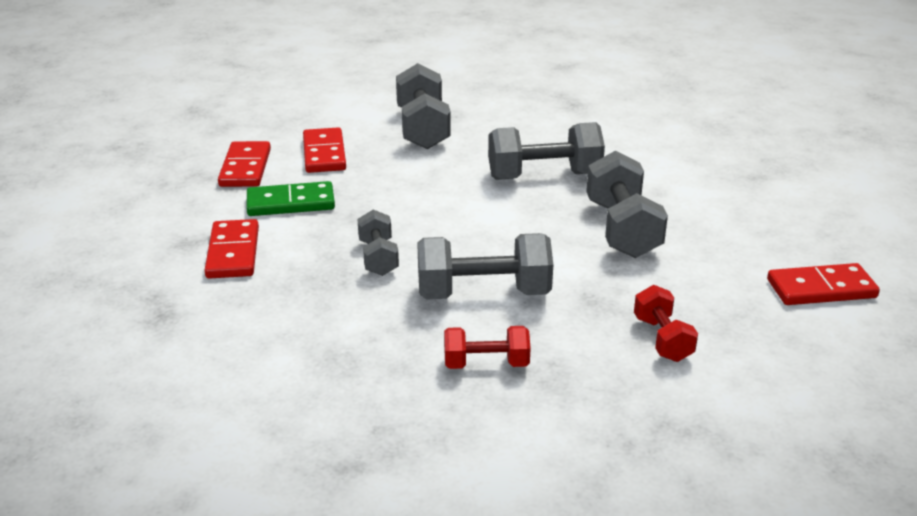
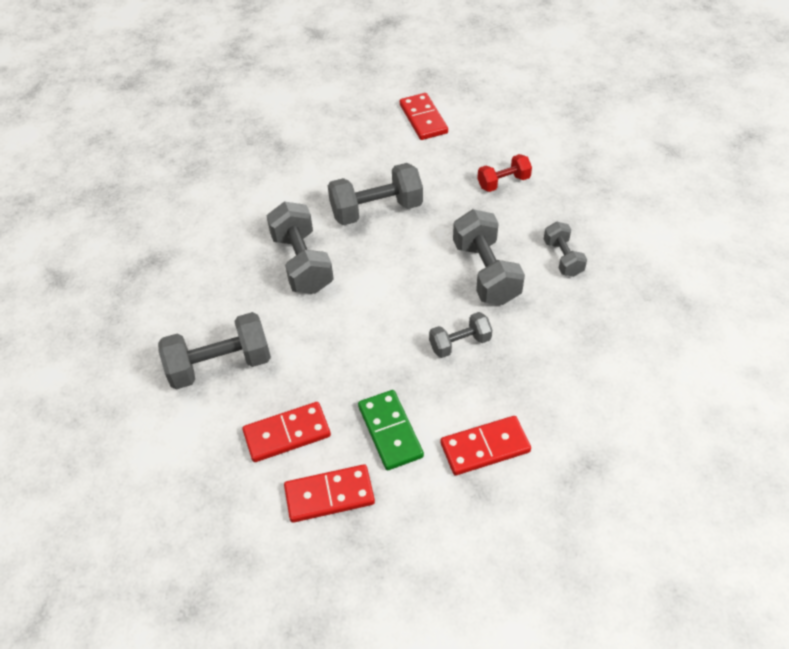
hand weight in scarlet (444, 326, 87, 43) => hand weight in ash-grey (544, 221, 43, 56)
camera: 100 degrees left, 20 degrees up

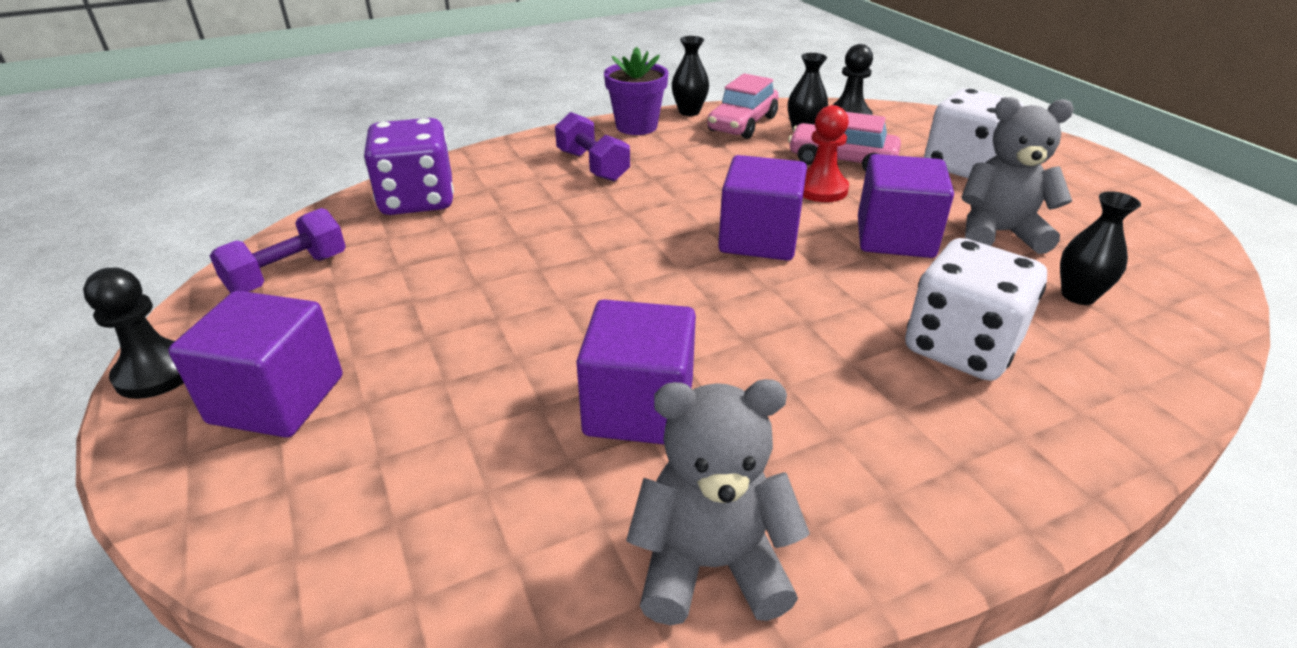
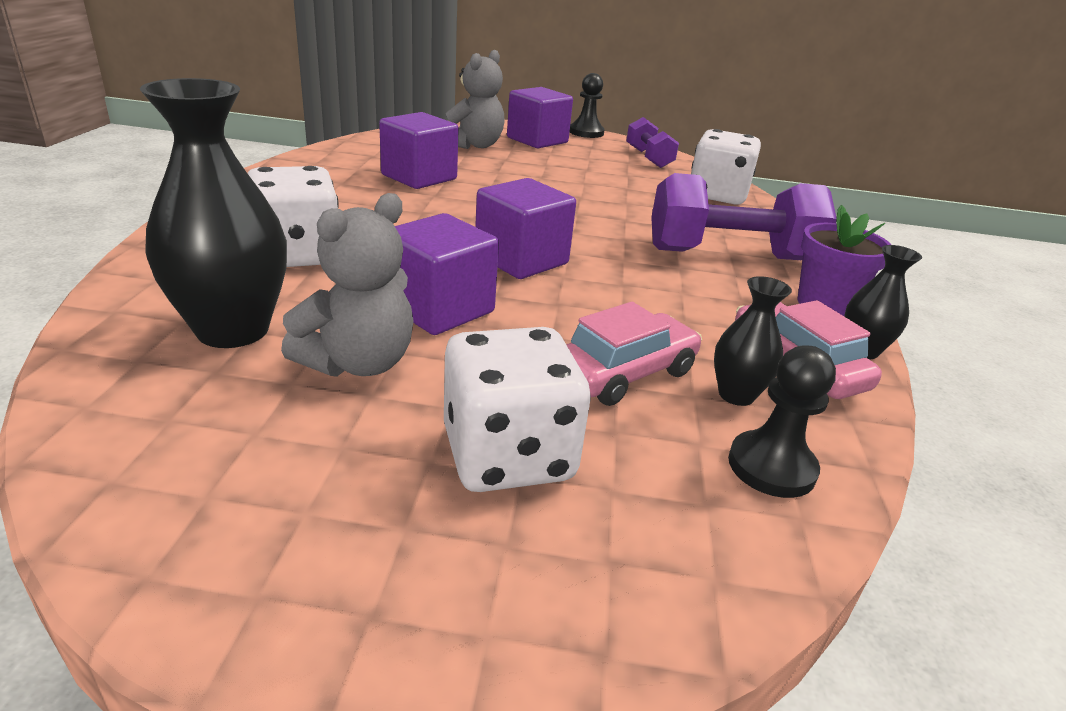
dice in violet (364, 118, 90, 97) => dice in snow-white (691, 129, 70, 76)
hand weight in violet (555, 112, 75, 69) => hand weight in violet (651, 173, 185, 87), x1.73
stuffed bear in ash-grey (626, 379, 184, 246) => stuffed bear in ash-grey (446, 50, 59, 99), shifted
pawn in scarlet (803, 105, 46, 97) => nothing
tall vase in jet-black (1060, 191, 81, 114) => tall vase in jet-black (140, 78, 147, 270), x1.95
camera: 120 degrees right, 5 degrees down

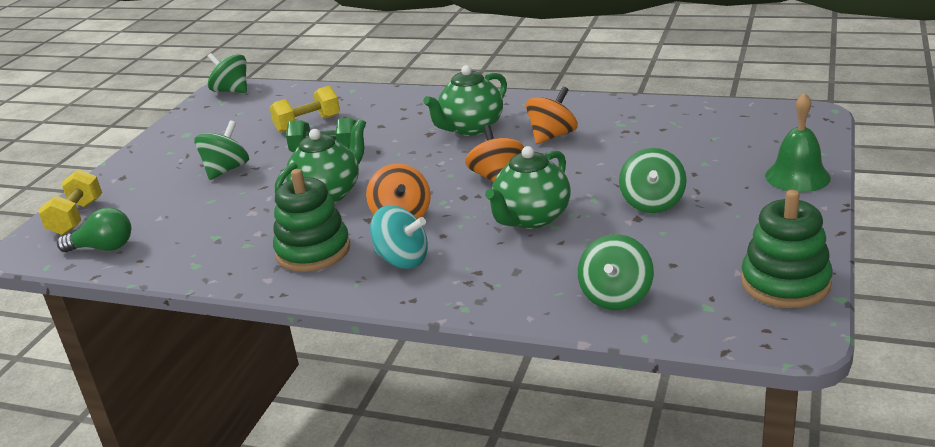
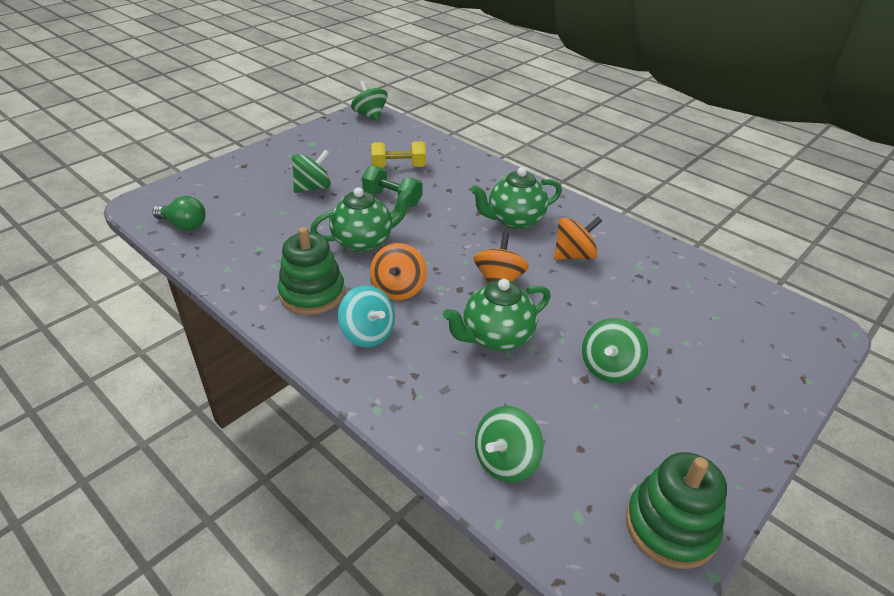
hand weight in bright yellow (38, 169, 64, 66) => nothing
bell in emerald (765, 93, 66, 99) => nothing
camera: 20 degrees right, 10 degrees up

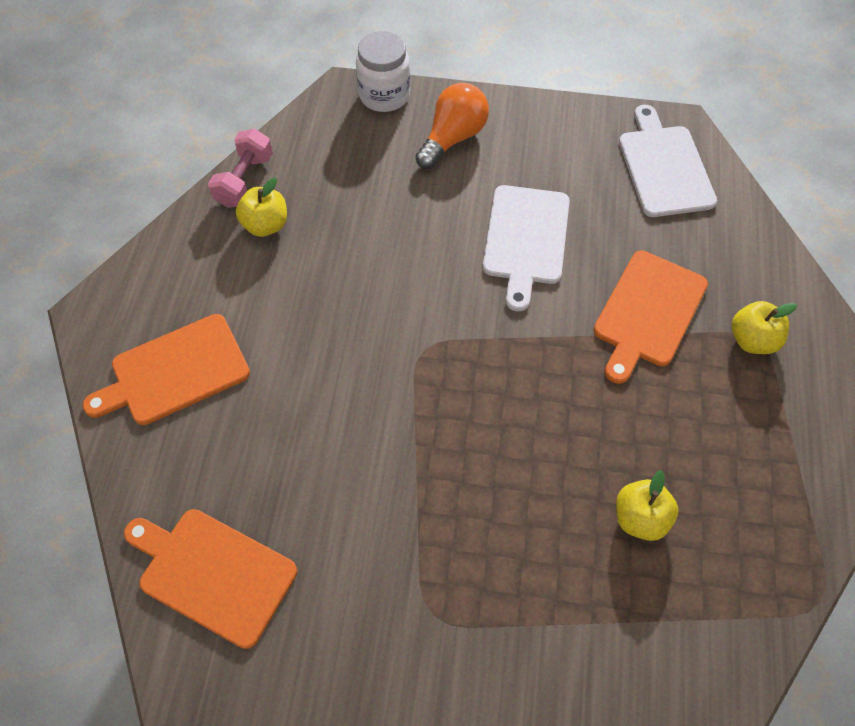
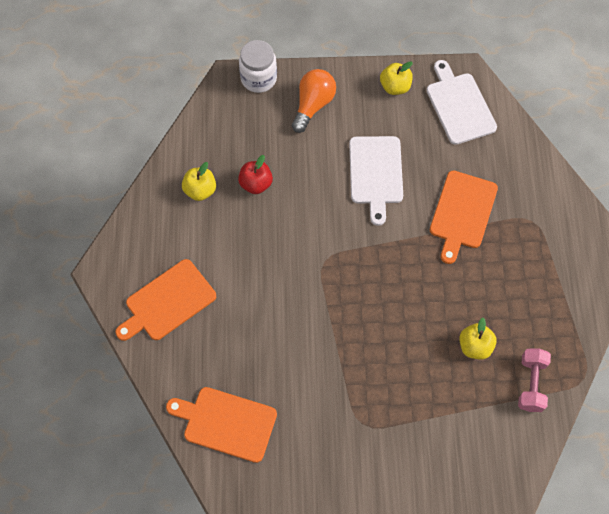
hand weight in pink (208, 129, 65, 79) => hand weight in pink (518, 348, 33, 64), shifted
apple fruit in bright yellow (732, 301, 65, 53) => apple fruit in bright yellow (380, 61, 33, 34), shifted
nothing => apple fruit in scarlet (238, 155, 35, 39)
camera: 10 degrees left, 5 degrees up

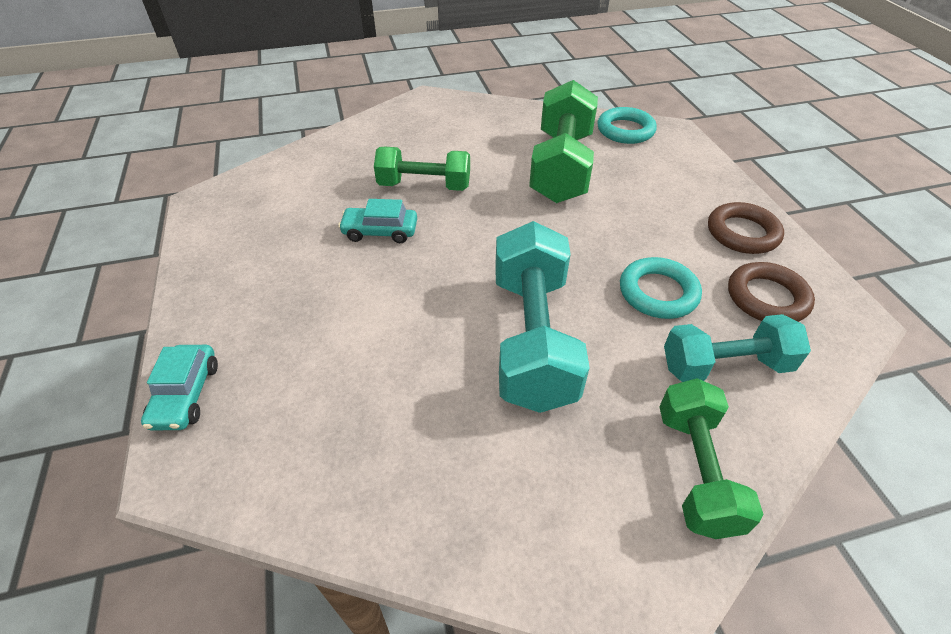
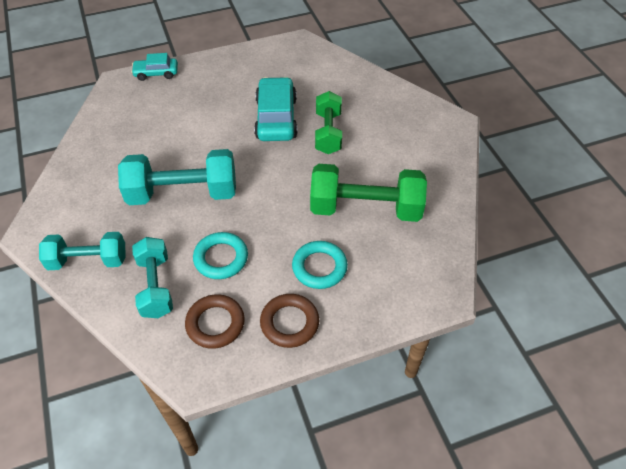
automobile in aqua (338, 199, 79, 44) => automobile in aqua (254, 77, 44, 64), x1.75
hoop in aqua (597, 107, 60, 37) => hoop in aqua (292, 241, 56, 48), shifted
hand weight in emerald (659, 378, 104, 161) => hand weight in aqua (39, 232, 87, 38)
camera: 85 degrees right, 5 degrees up

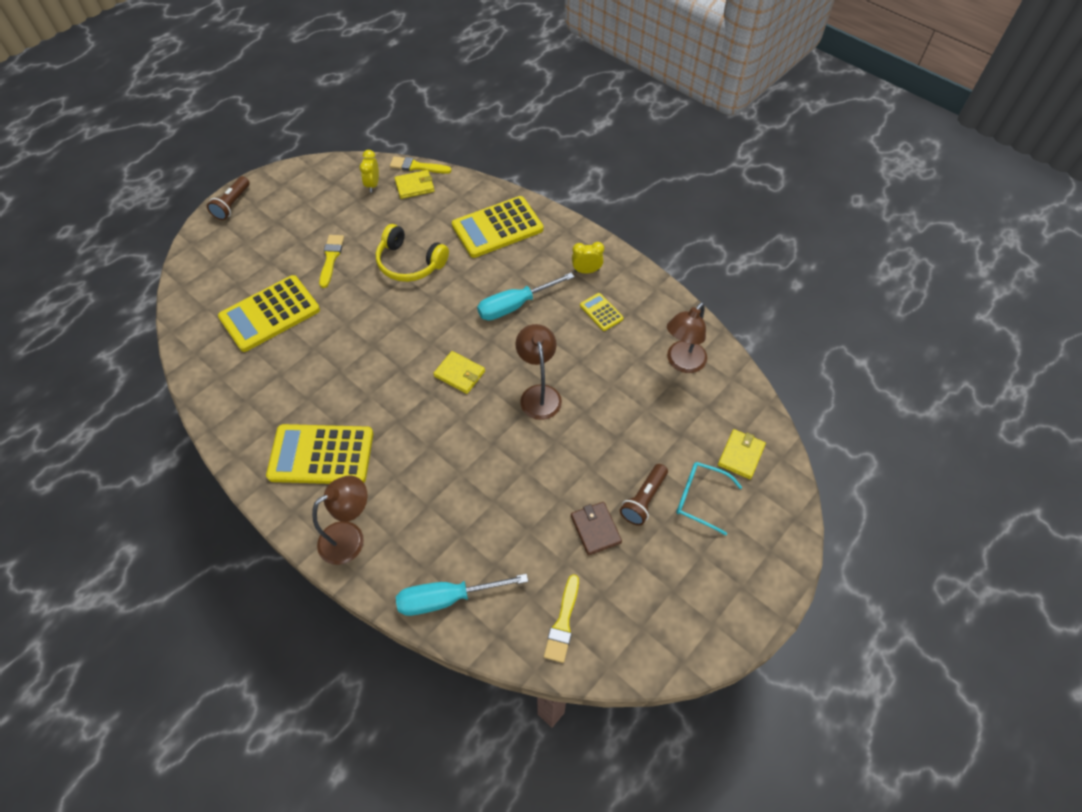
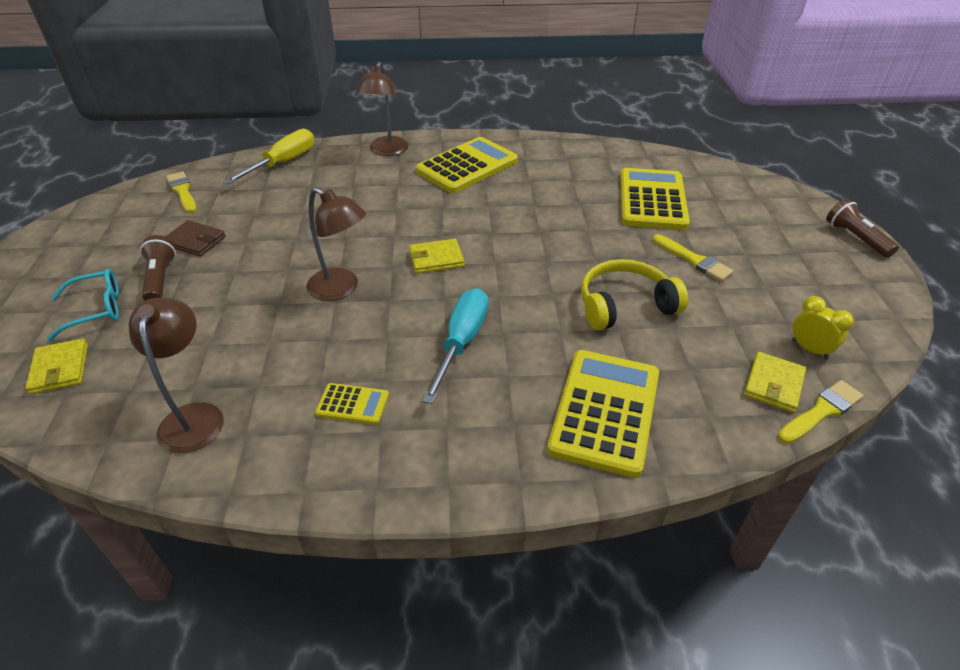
flat screwdriver in aqua (396, 574, 132, 42) => flat screwdriver in bright yellow (224, 129, 90, 55)
alarm clock in bright yellow (572, 242, 32, 31) => nothing
camera: 135 degrees right, 15 degrees down

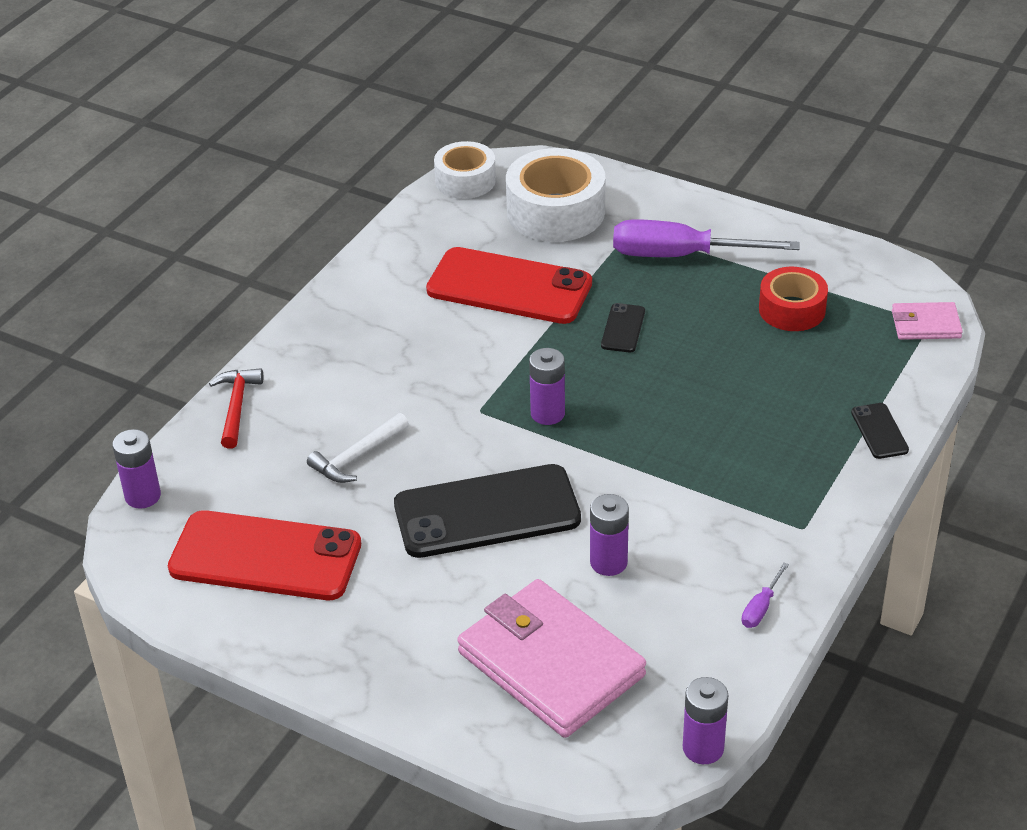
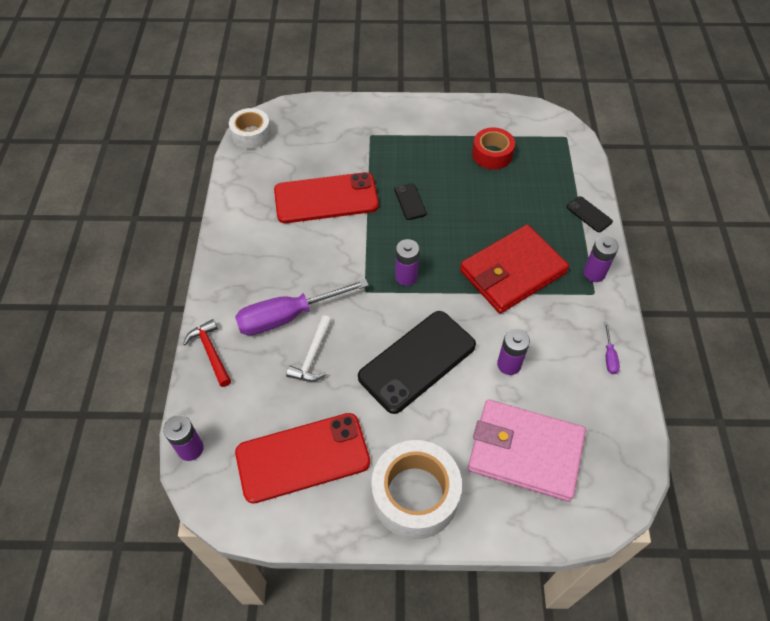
tape in snow-white (506, 148, 99, 94) => tape in snow-white (371, 440, 91, 99), shifted
flat screwdriver in violet (613, 219, 187, 38) => flat screwdriver in violet (235, 279, 134, 56), shifted
AA battery in violet (683, 677, 45, 87) => AA battery in violet (583, 236, 36, 46), shifted
card wallet in pink (892, 302, 71, 38) => nothing
nothing => card wallet in scarlet (460, 225, 109, 89)
camera: 30 degrees left, 15 degrees up

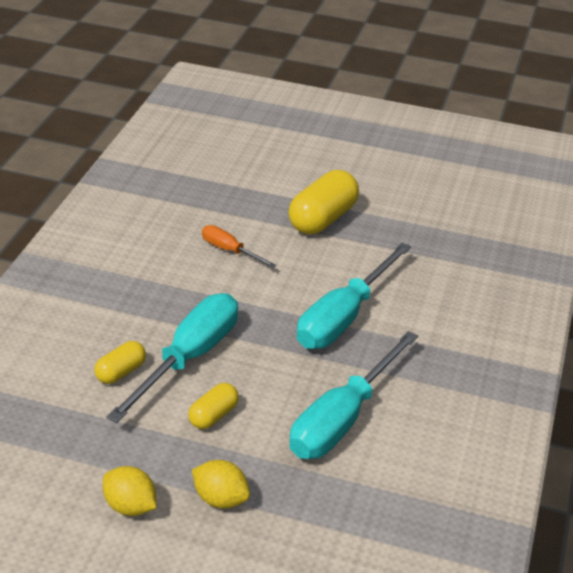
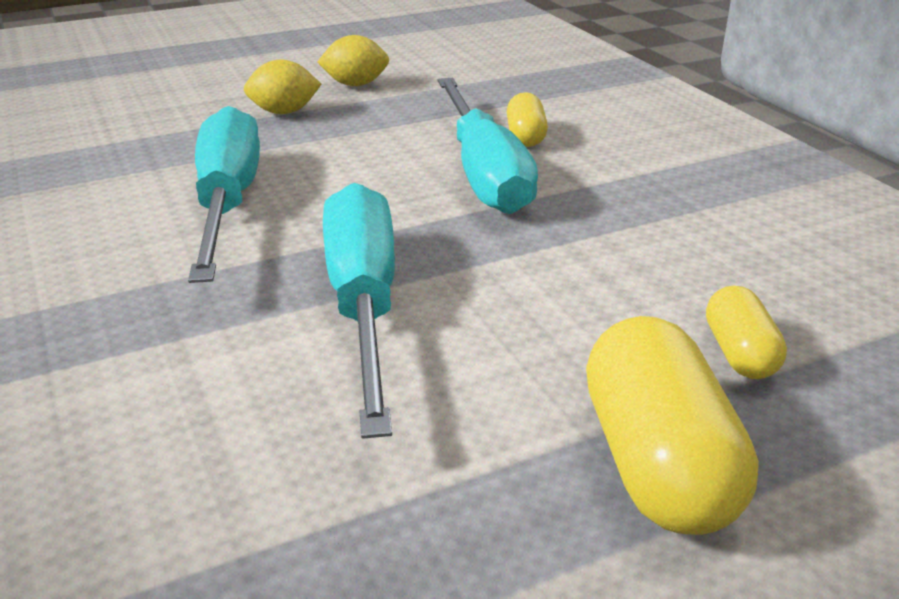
capsule in bright yellow (188, 383, 51, 46) => capsule in bright yellow (706, 286, 81, 93), shifted
flat screwdriver in bright orange (202, 225, 75, 43) => nothing
camera: 140 degrees right, 5 degrees down

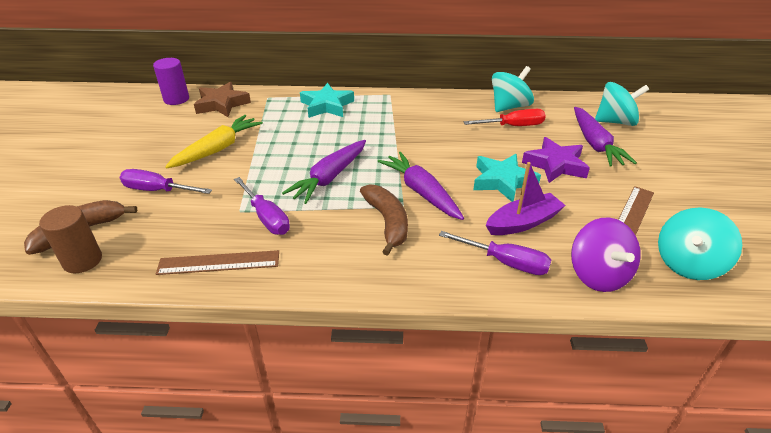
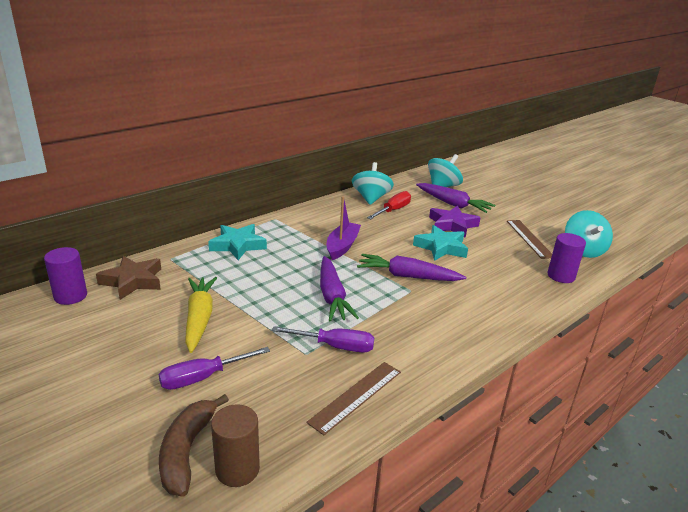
banana in dark brown (360, 184, 48, 72) => nothing
flat screwdriver in violet (439, 231, 112, 44) => nothing
toy boat in violet (486, 162, 80, 73) => toy boat in violet (327, 197, 34, 63), shifted
whirligig in violet (571, 218, 70, 74) => cylinder in violet (547, 233, 39, 50)
camera: 45 degrees left, 10 degrees down

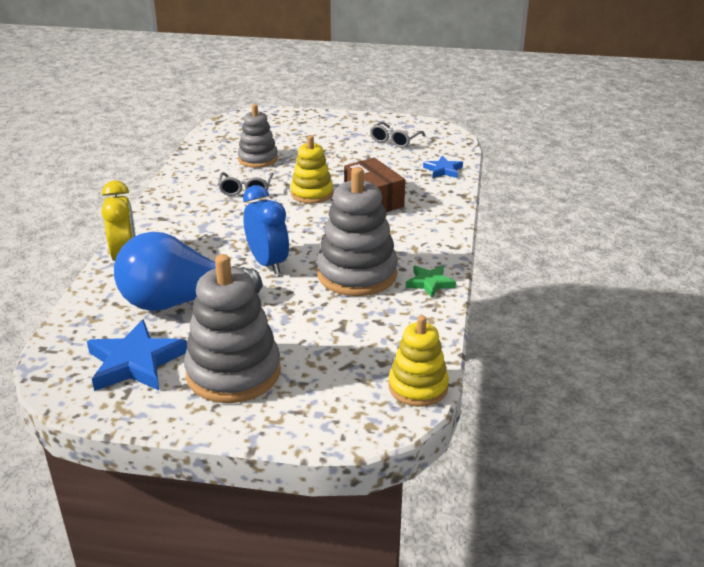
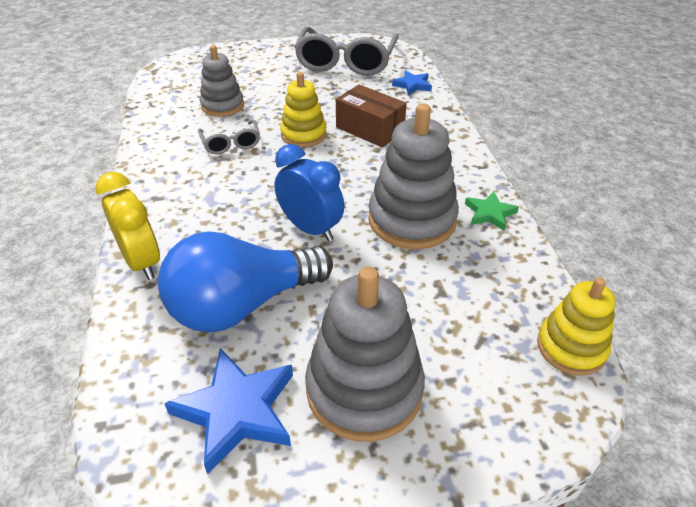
spectacles in ash-grey (370, 122, 55, 26) => spectacles in ash-grey (294, 27, 105, 49), x2.04
camera: 20 degrees left, 10 degrees up

